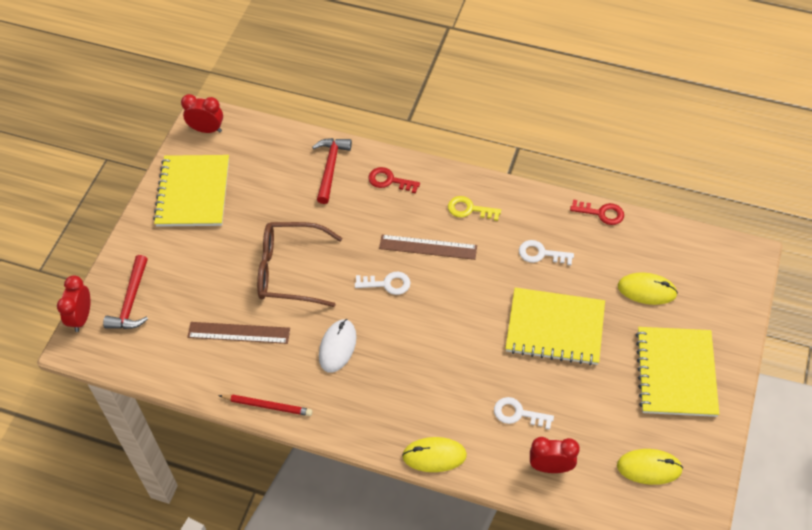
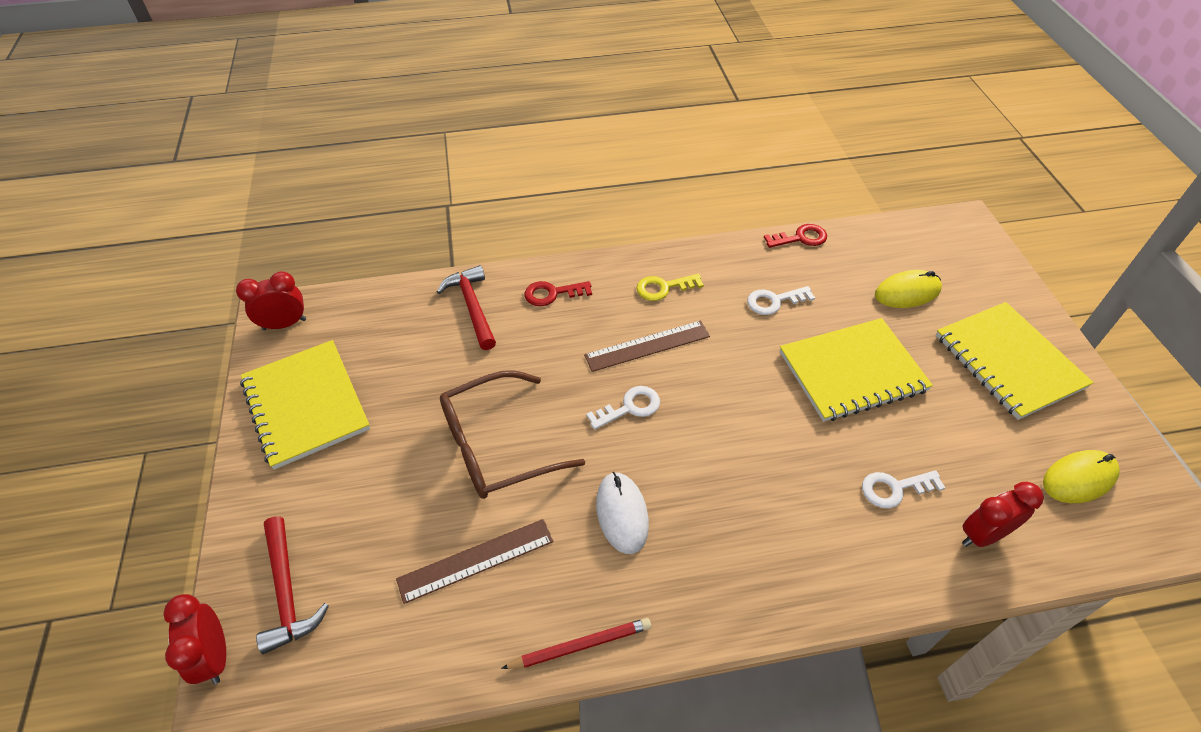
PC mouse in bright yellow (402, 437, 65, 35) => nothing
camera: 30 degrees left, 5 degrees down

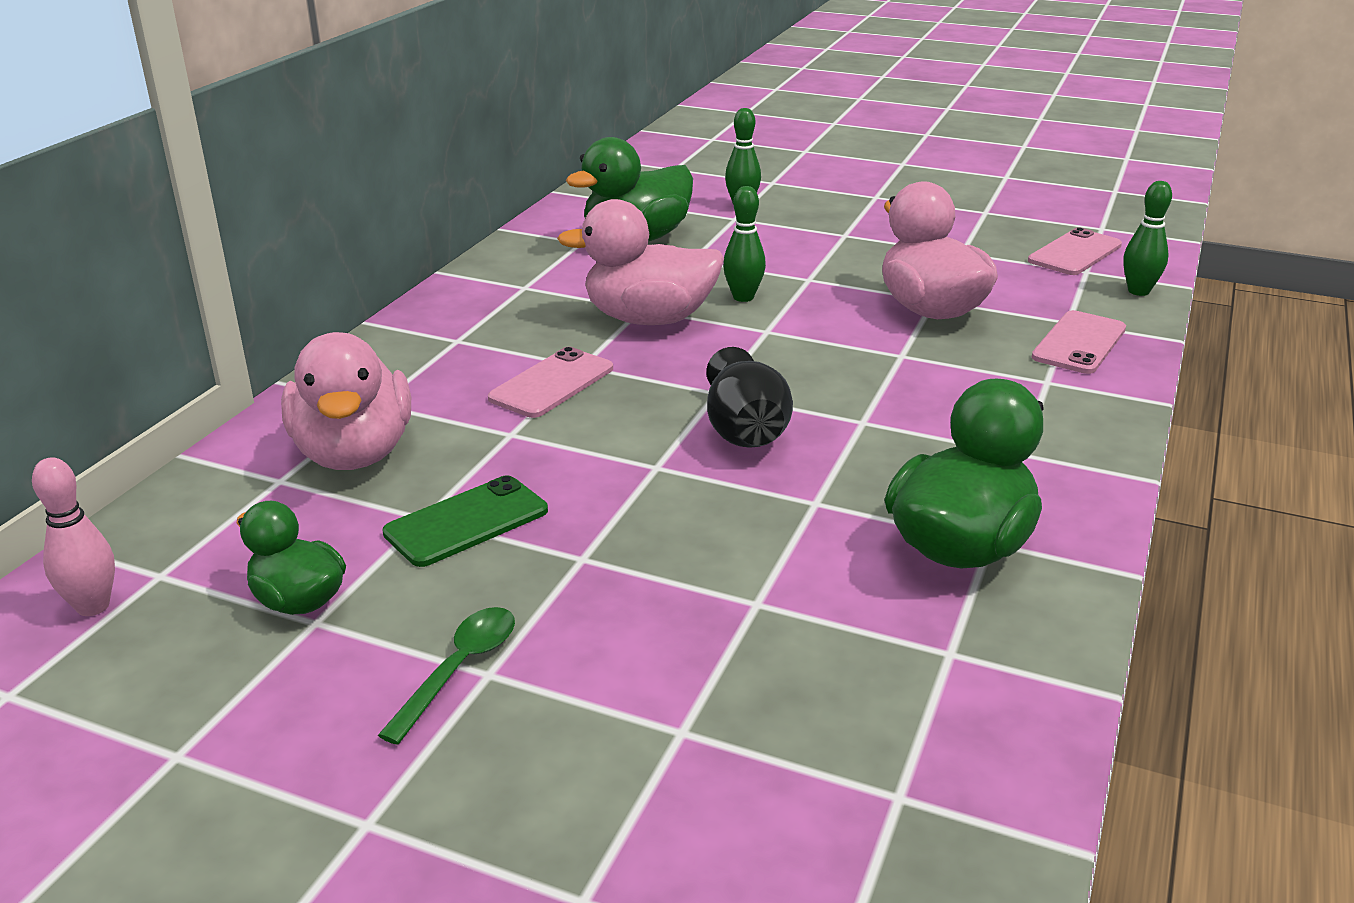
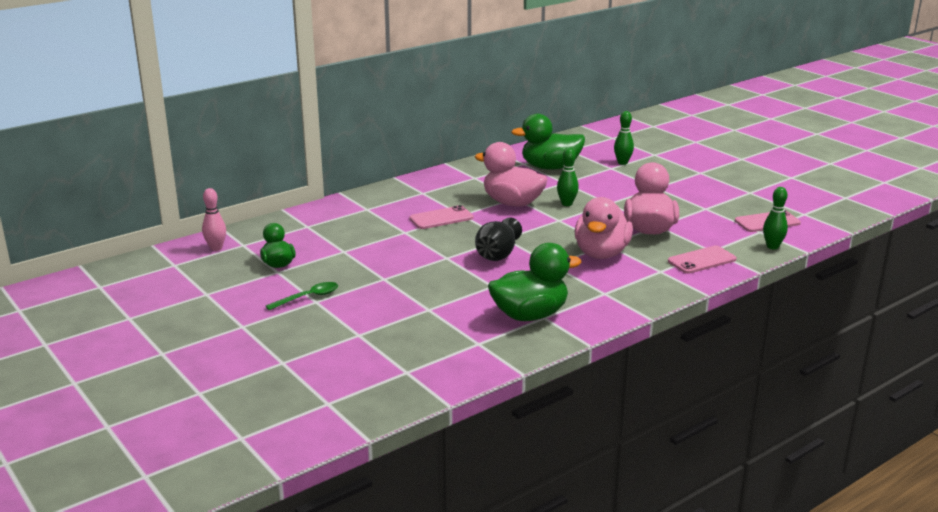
rubber duck in pink (281, 332, 130, 138) => rubber duck in pink (575, 197, 58, 62), shifted
phone in emerald (382, 475, 166, 92) => nothing
camera: 30 degrees right, 5 degrees down

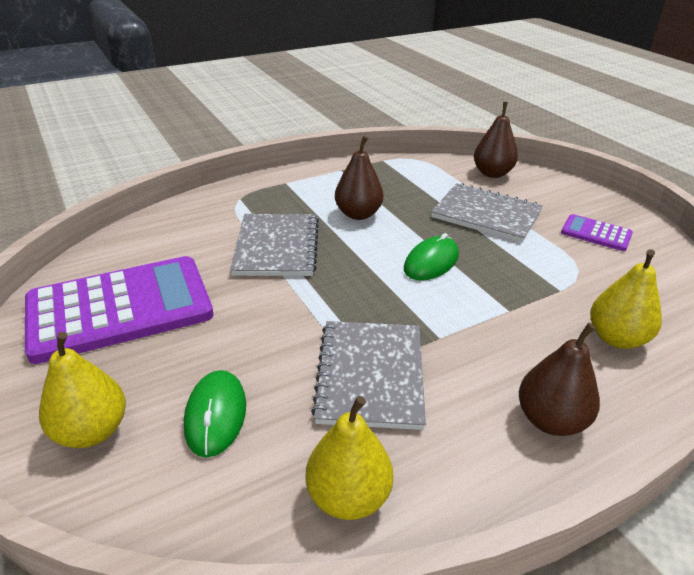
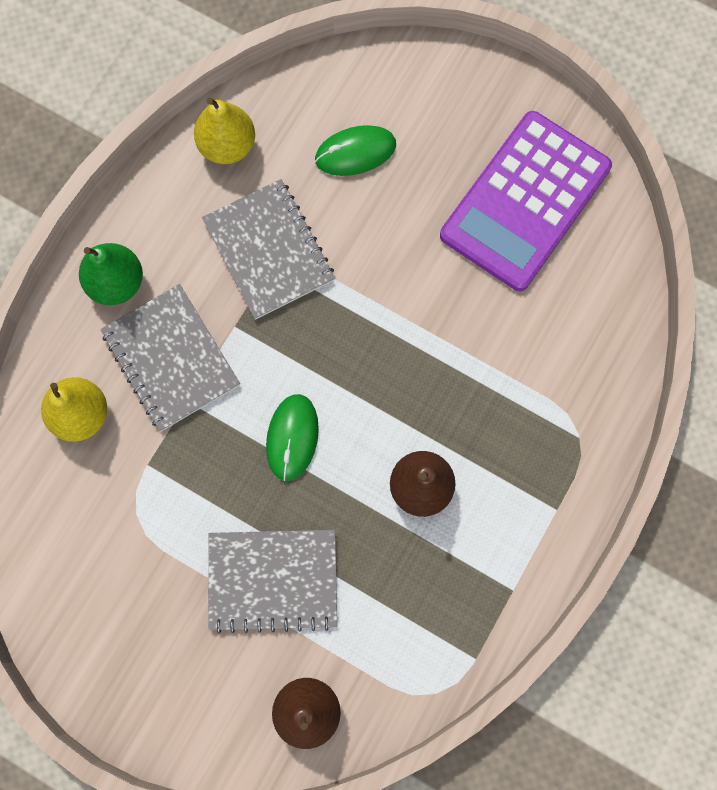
pear fruit in bright yellow (39, 332, 87, 116) => nothing
PC mouse in emerald (184, 370, 62, 88) => PC mouse in emerald (315, 125, 81, 51), 75 degrees counterclockwise
exercise book in ash-grey (230, 214, 89, 62) => exercise book in ash-grey (100, 284, 140, 147), shifted
pear fruit in dark brown (519, 323, 81, 113) => pear fruit in emerald (79, 243, 64, 62)
calculator in violet (561, 214, 72, 37) => nothing
camera: 150 degrees right, 40 degrees up

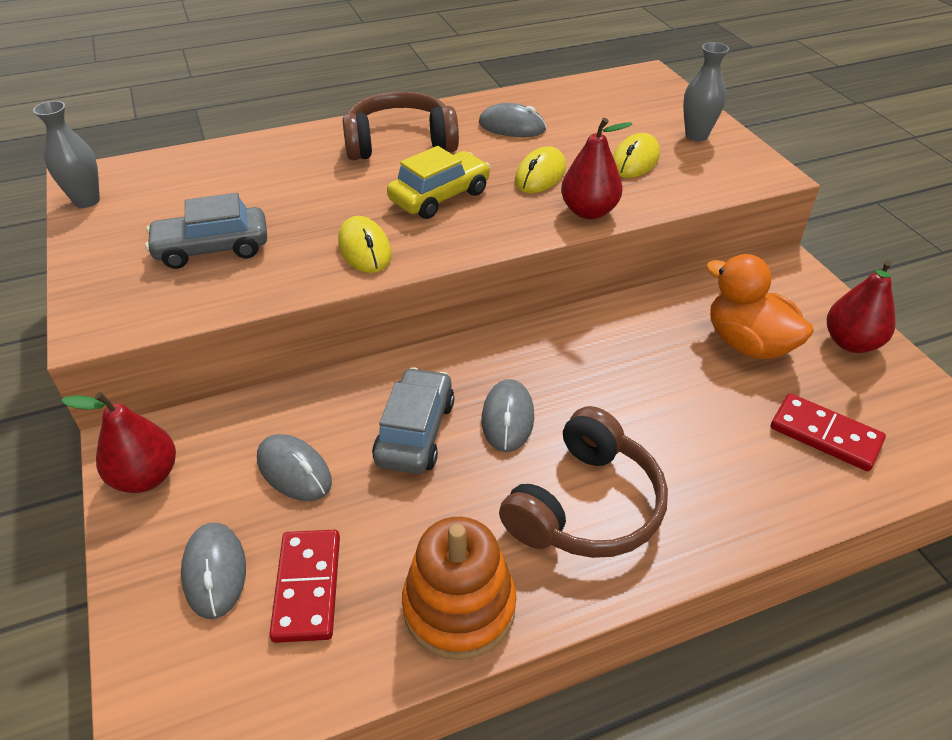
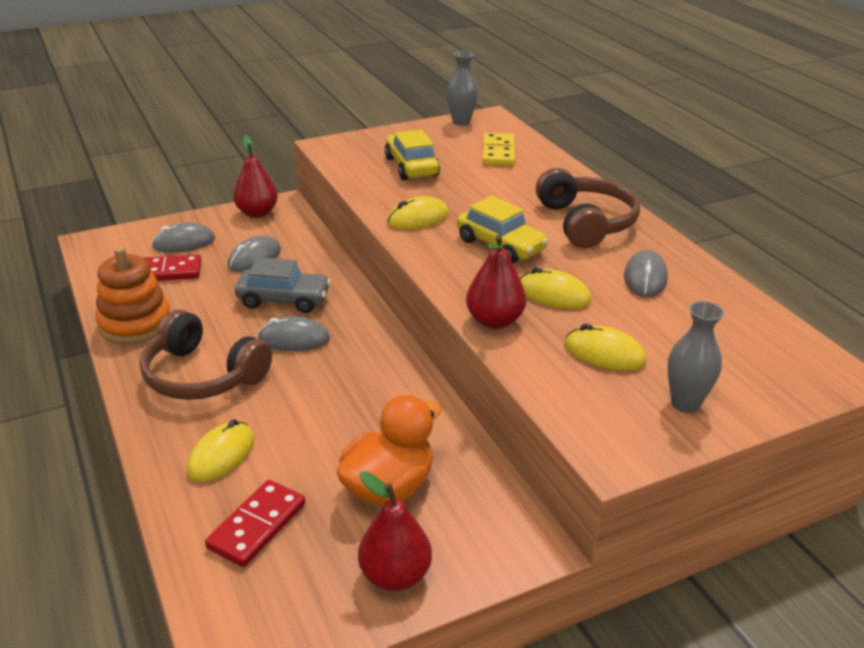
automobile in ash-grey (145, 193, 122, 76) => automobile in bright yellow (385, 129, 55, 51)
nothing => PC mouse in bright yellow (187, 419, 67, 63)
nothing => domino tile in bright yellow (483, 133, 32, 33)
camera: 85 degrees right, 10 degrees down

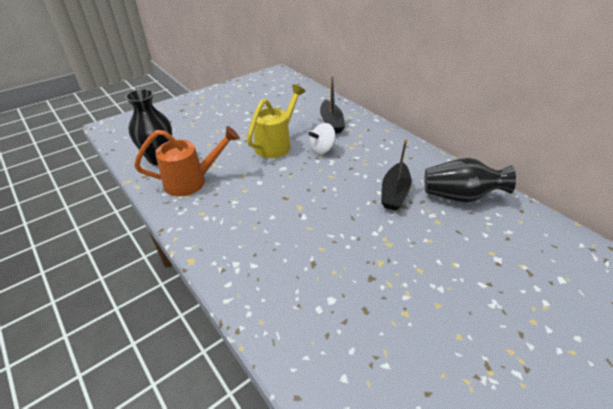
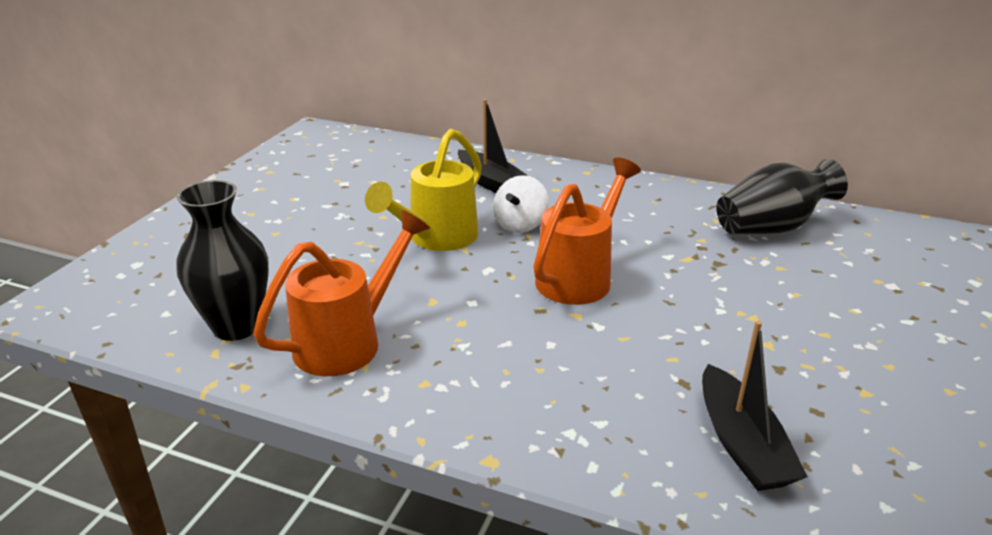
sprinkling can in bright yellow (247, 84, 59, 74) => sprinkling can in bright yellow (365, 129, 117, 122), 150 degrees counterclockwise
toy boat in jet-black (381, 139, 30, 71) => toy boat in jet-black (702, 320, 105, 171), shifted
nothing => sprinkling can in bright orange (533, 158, 108, 147)
camera: 30 degrees left, 10 degrees down

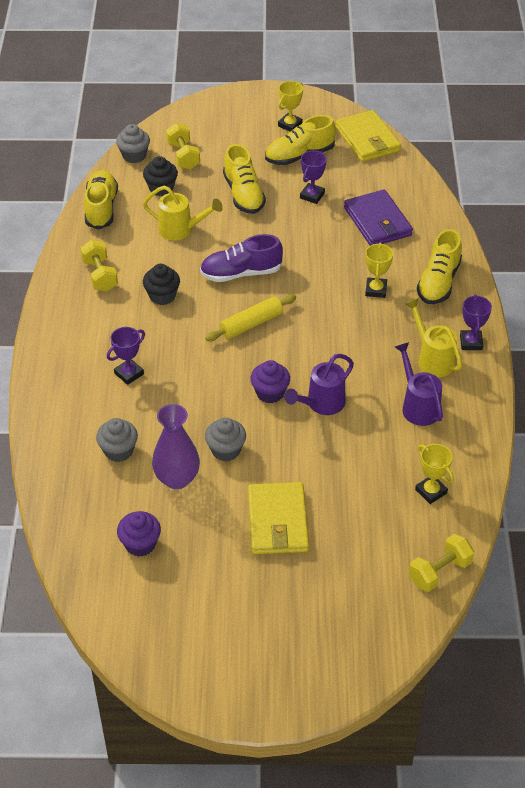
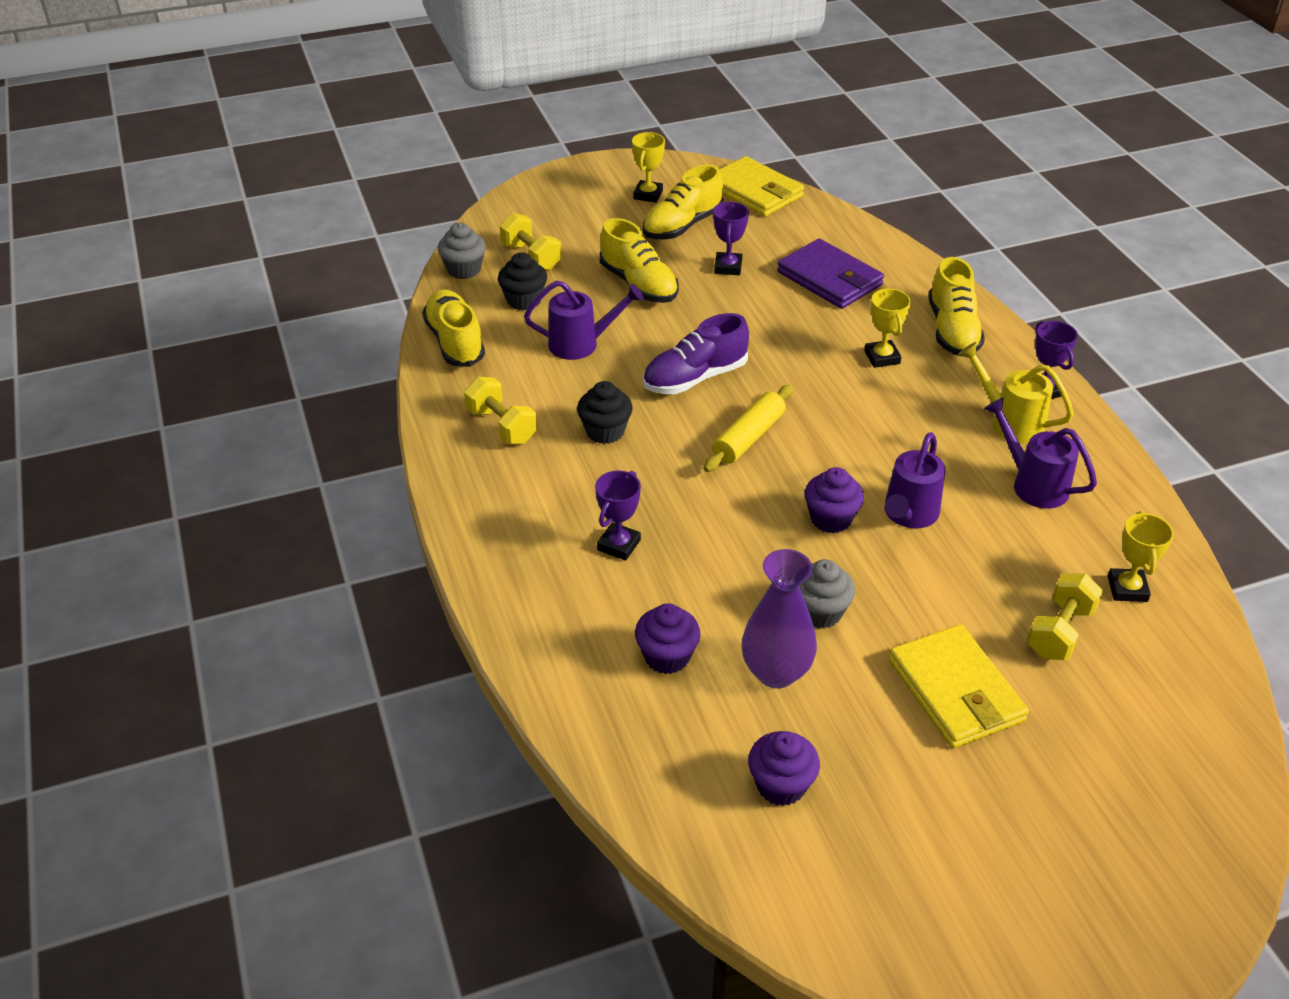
cupcake in ash-grey (96, 418, 42, 44) => cupcake in violet (635, 603, 66, 71)
sprinkling can in bright yellow (143, 186, 80, 55) => sprinkling can in violet (524, 281, 120, 79)
hand weight in bright yellow (409, 534, 65, 58) => hand weight in bright yellow (1027, 573, 76, 87), shifted
award cup in bright yellow (415, 444, 39, 60) => award cup in bright yellow (1108, 511, 66, 91), 60 degrees clockwise
camera: 20 degrees left, 5 degrees down

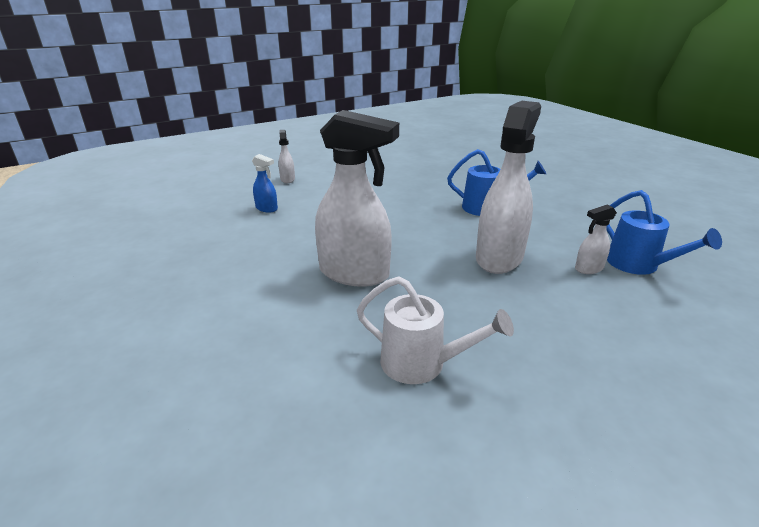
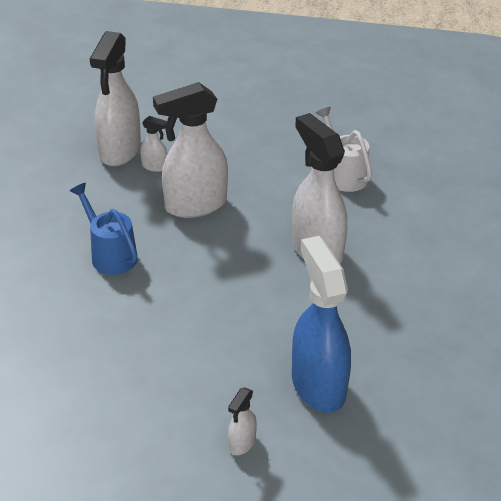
sprayer in royal blue (252, 154, 26, 59) => sprayer in royal blue (292, 236, 59, 177), x2.27
sprinkling can in royal blue (606, 190, 116, 85) => sprayer in snow-white (90, 31, 51, 135)
camera: 140 degrees left, 10 degrees up

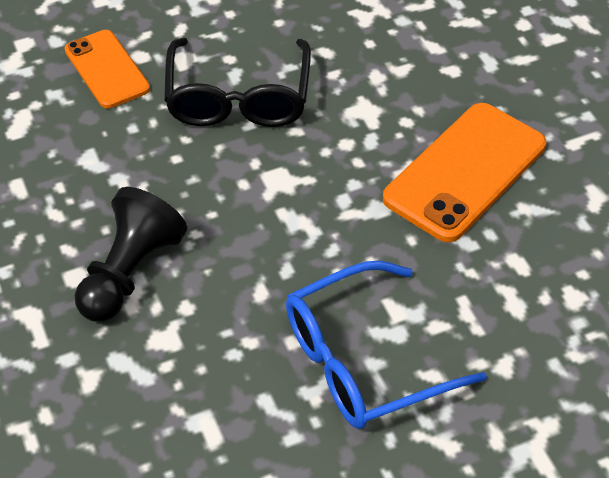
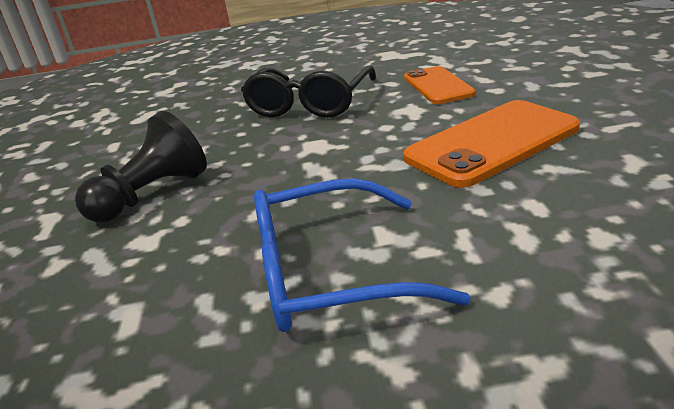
phone in bright orange (64, 30, 86, 78) => phone in bright orange (404, 66, 72, 38), shifted
camera: 20 degrees right, 20 degrees down

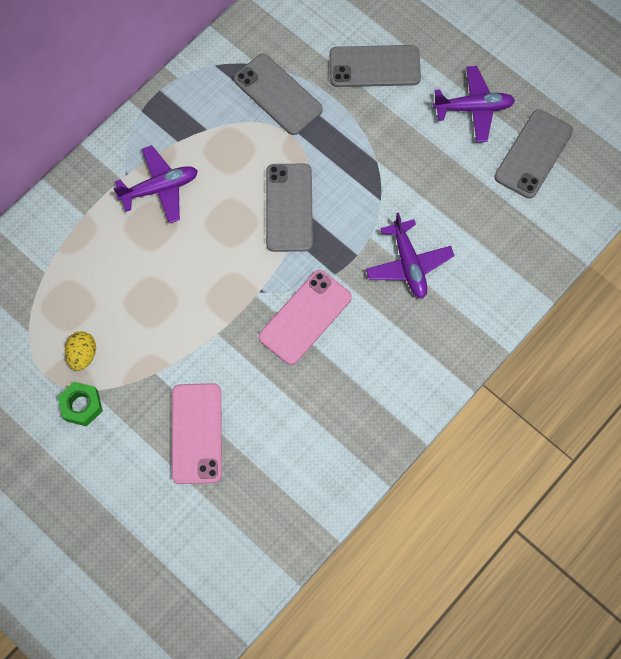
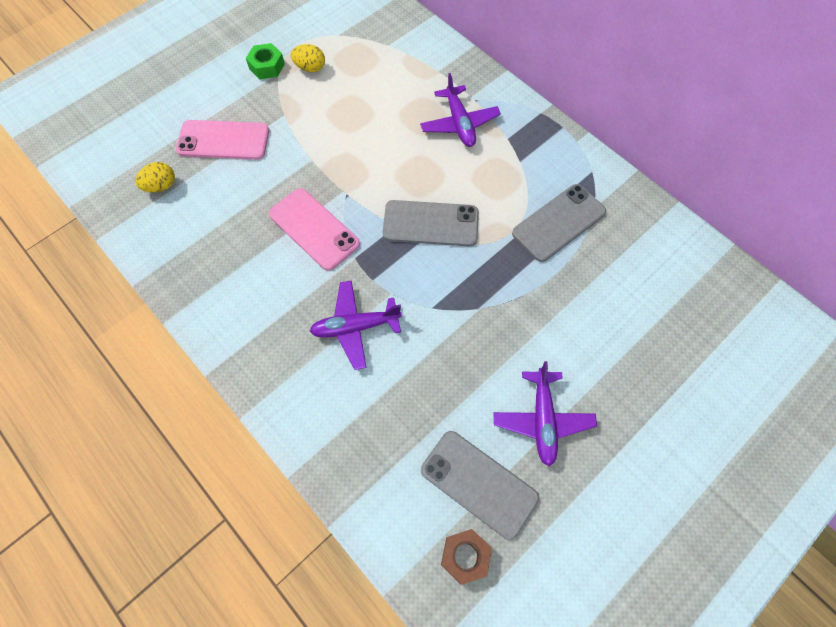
phone in ash-grey (329, 45, 92, 42) => nothing
nothing => toy egg in bright yellow (135, 162, 40, 31)
nothing => hex nut in dark brown (441, 529, 51, 56)
camera: 95 degrees right, 5 degrees down

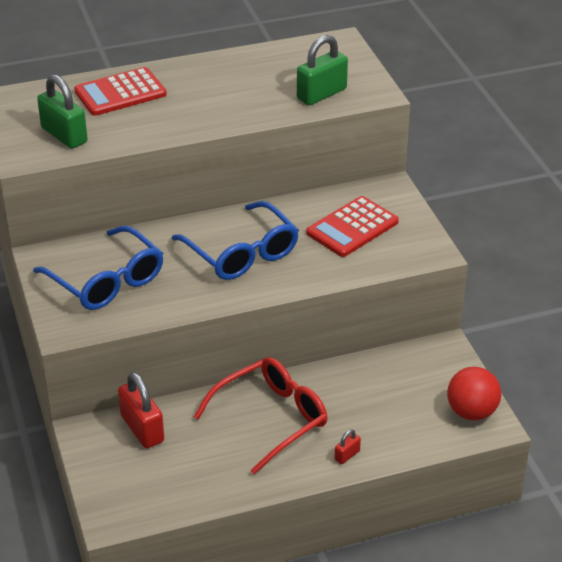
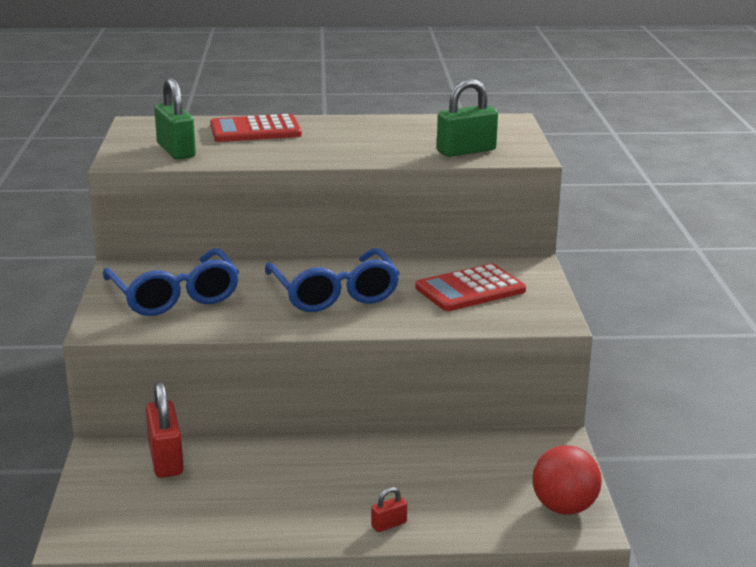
spectacles in scarlet (194, 357, 133, 118) => nothing
camera: 15 degrees right, 15 degrees down

